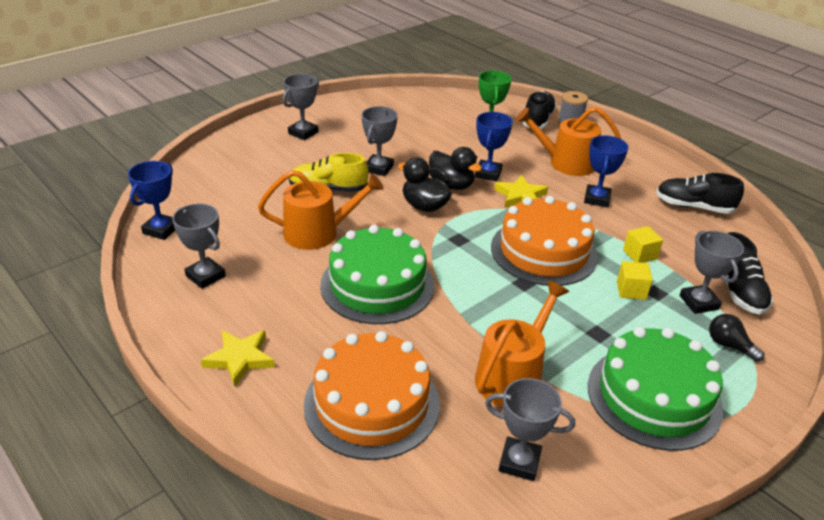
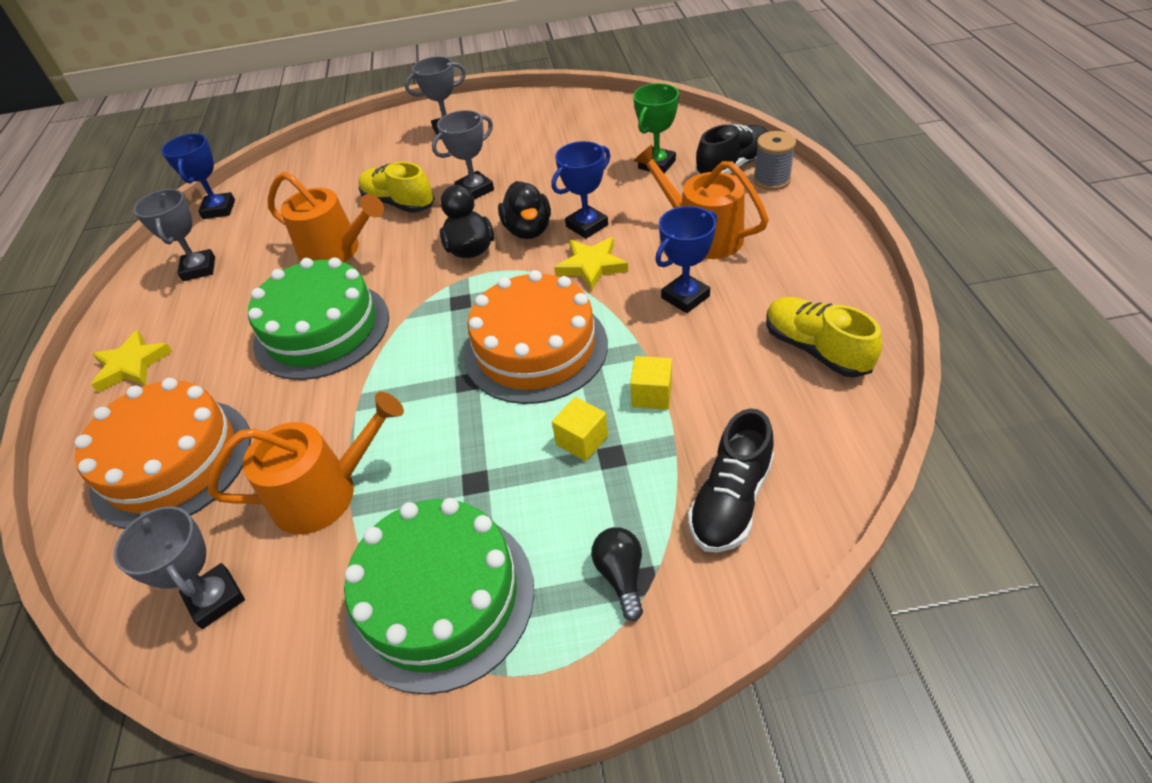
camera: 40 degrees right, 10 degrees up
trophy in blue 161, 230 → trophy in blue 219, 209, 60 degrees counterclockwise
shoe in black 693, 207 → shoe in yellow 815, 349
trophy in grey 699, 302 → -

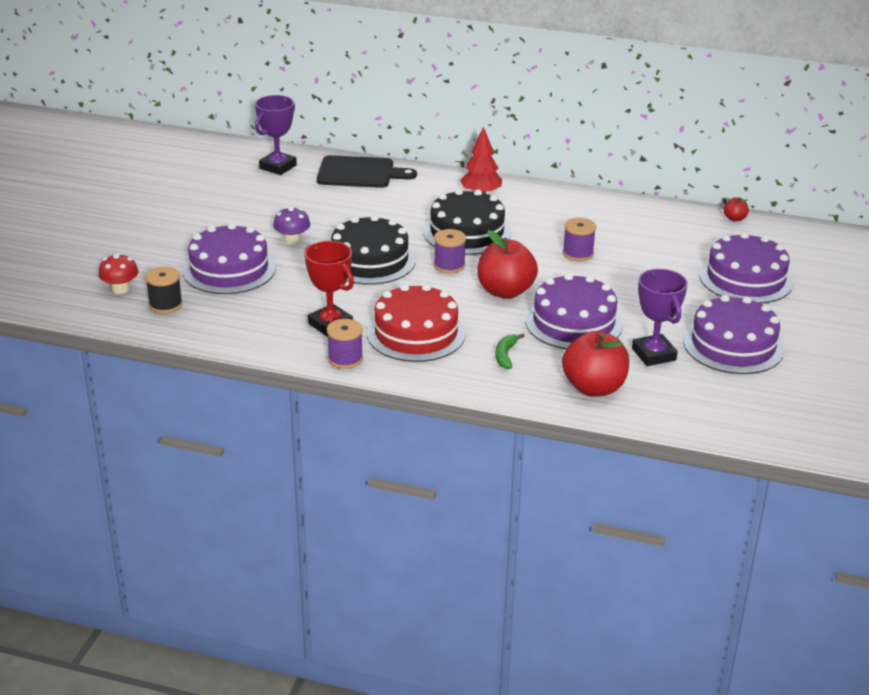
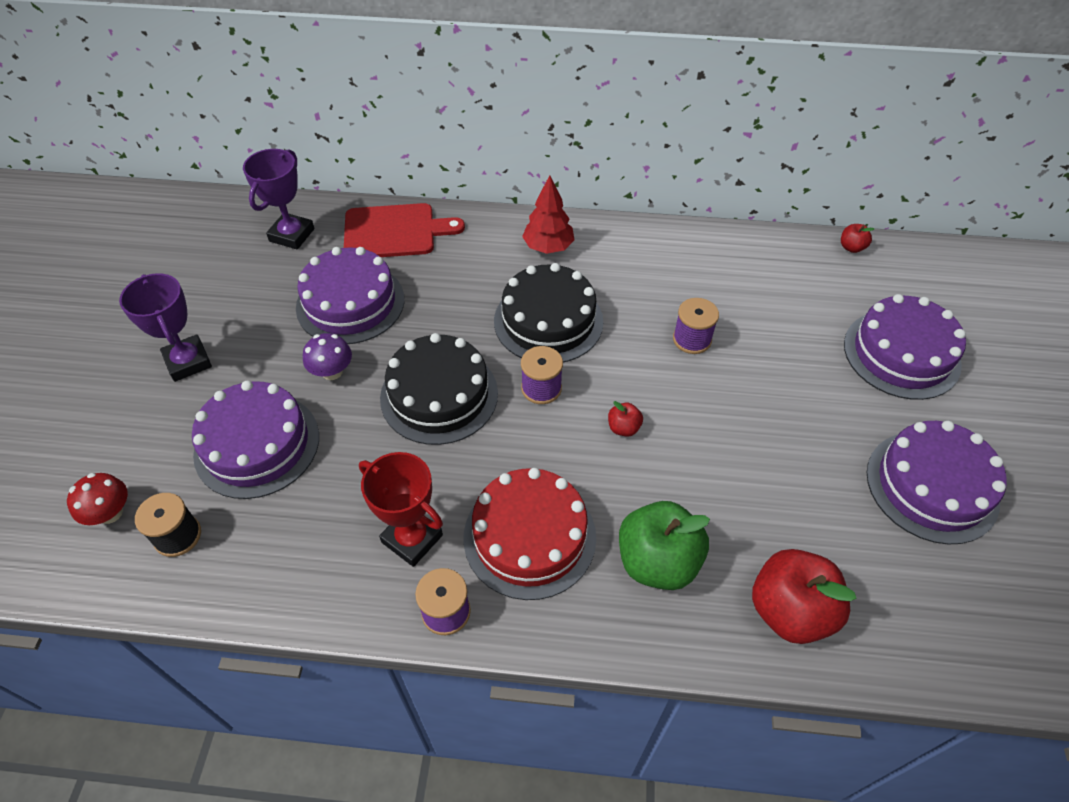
camera: 10 degrees left, 20 degrees up
trophy in purple 653, 354 → trophy in purple 188, 362, move
cake in purple 573, 323 → cake in purple 350, 303, move
cutting board in black 359, 173 → cutting board in red 394, 231
apple in red 505, 291 → apple in red 623, 428, x0.45
banana in green 505, 355 → apple in green 657, 561

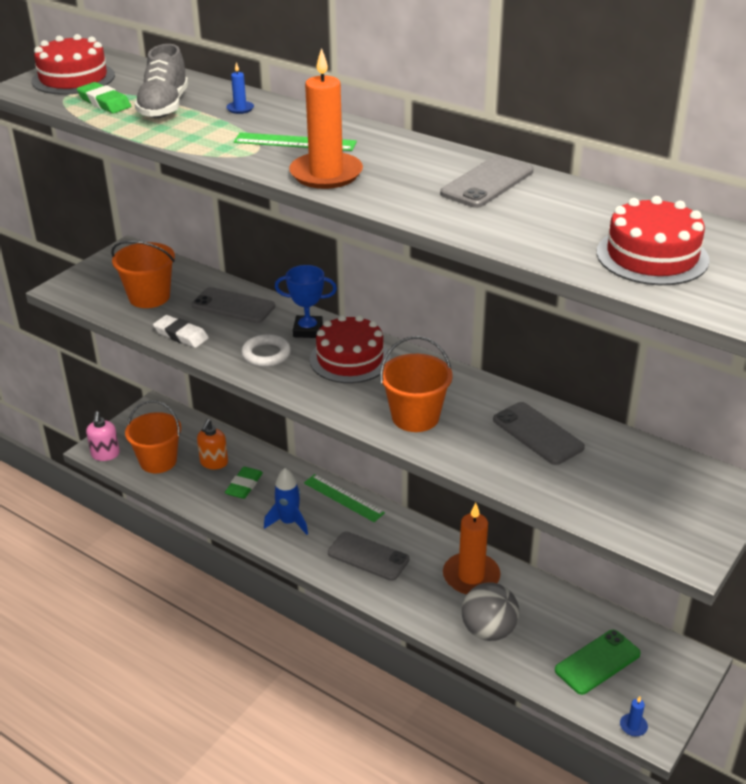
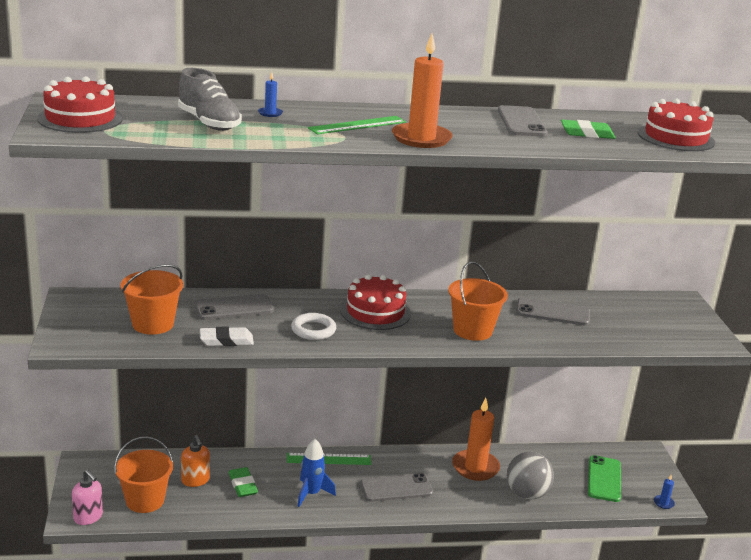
camera: 45 degrees left, 10 degrees down
eraser in green 104, 102 → eraser in green 587, 133, move
trophy in blue 308, 330 → -

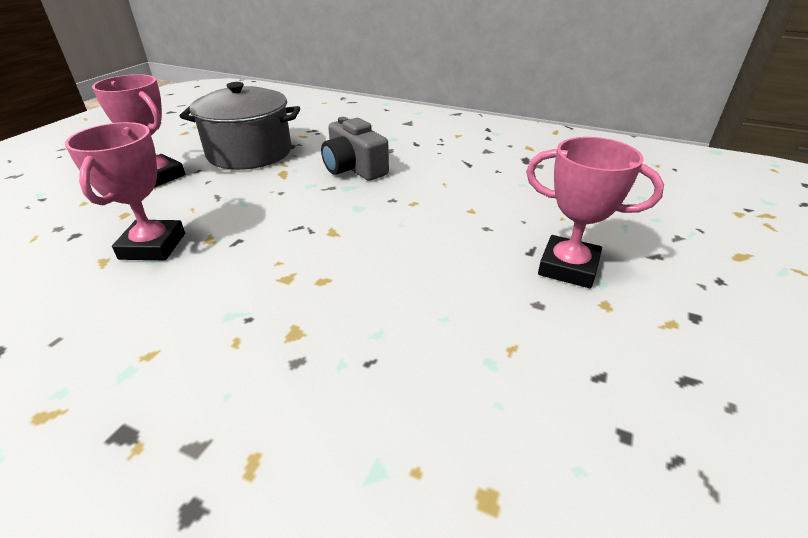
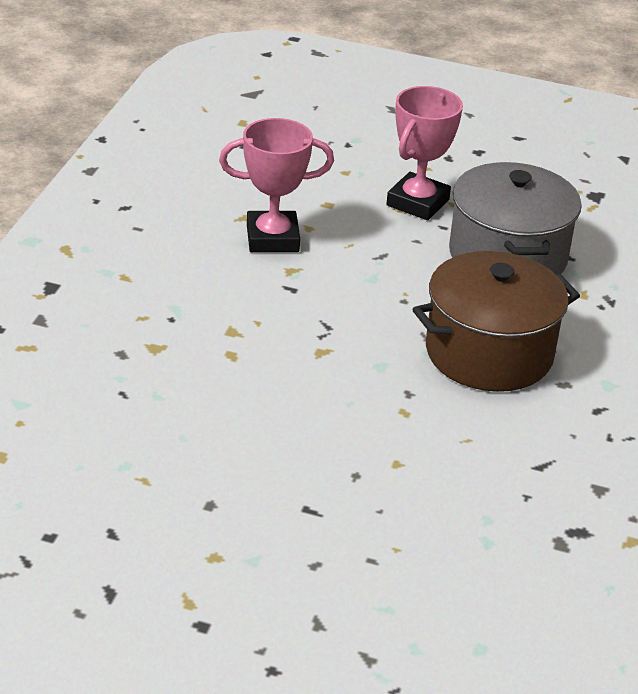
camera: 80 degrees right, 0 degrees up
camera in grey 354, 168 → pot in brown 489, 353
trophy in pink 568, 267 → -

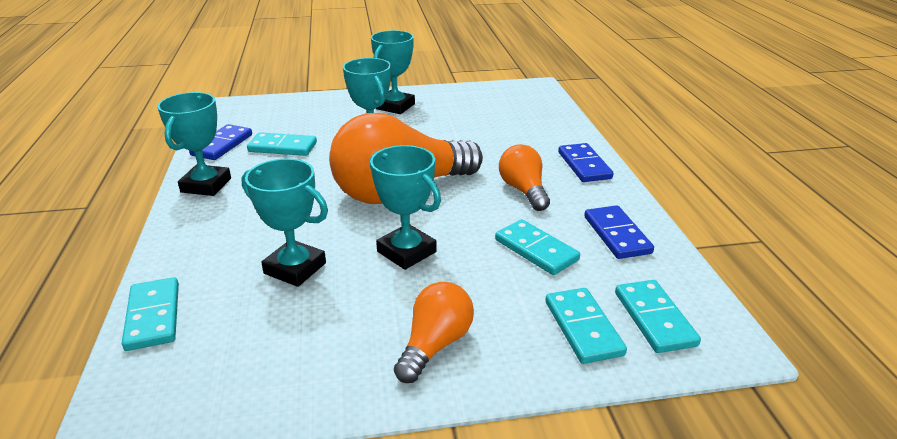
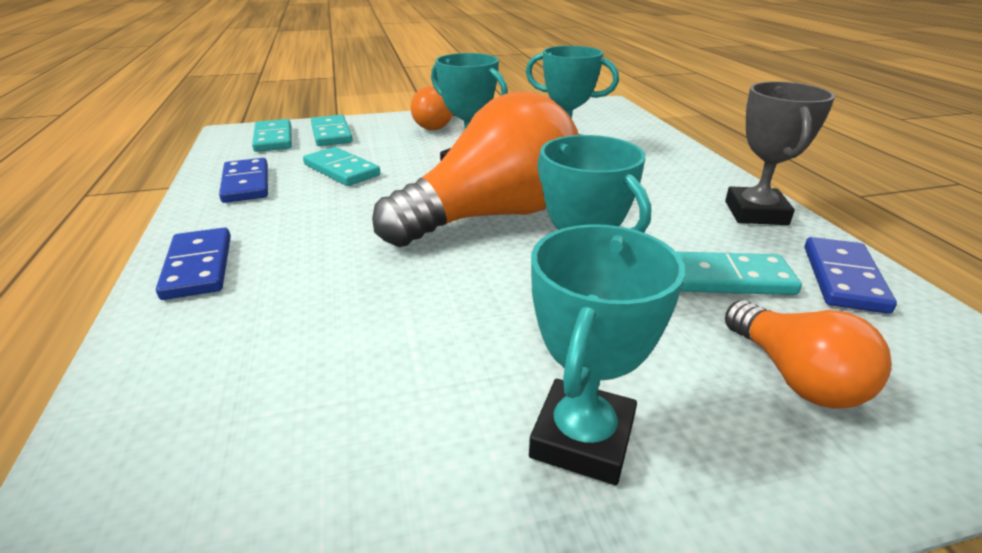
camera: 175 degrees right, 0 degrees up
trophy in turquoise 206, 185 → trophy in grey 755, 213
light bulb in orange 523, 190 → light bulb in orange 795, 376, move
domino in turquoise 153, 316 → -

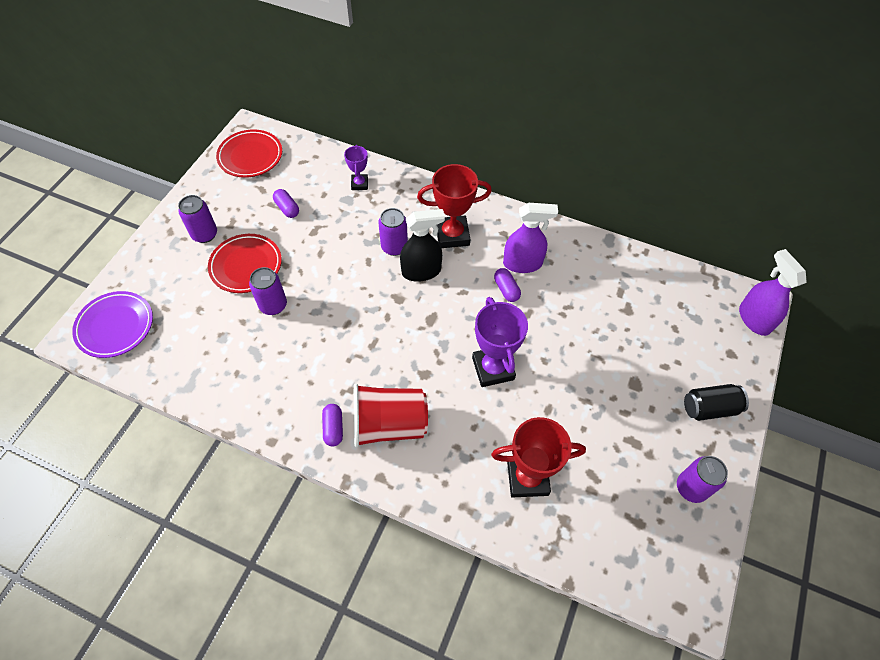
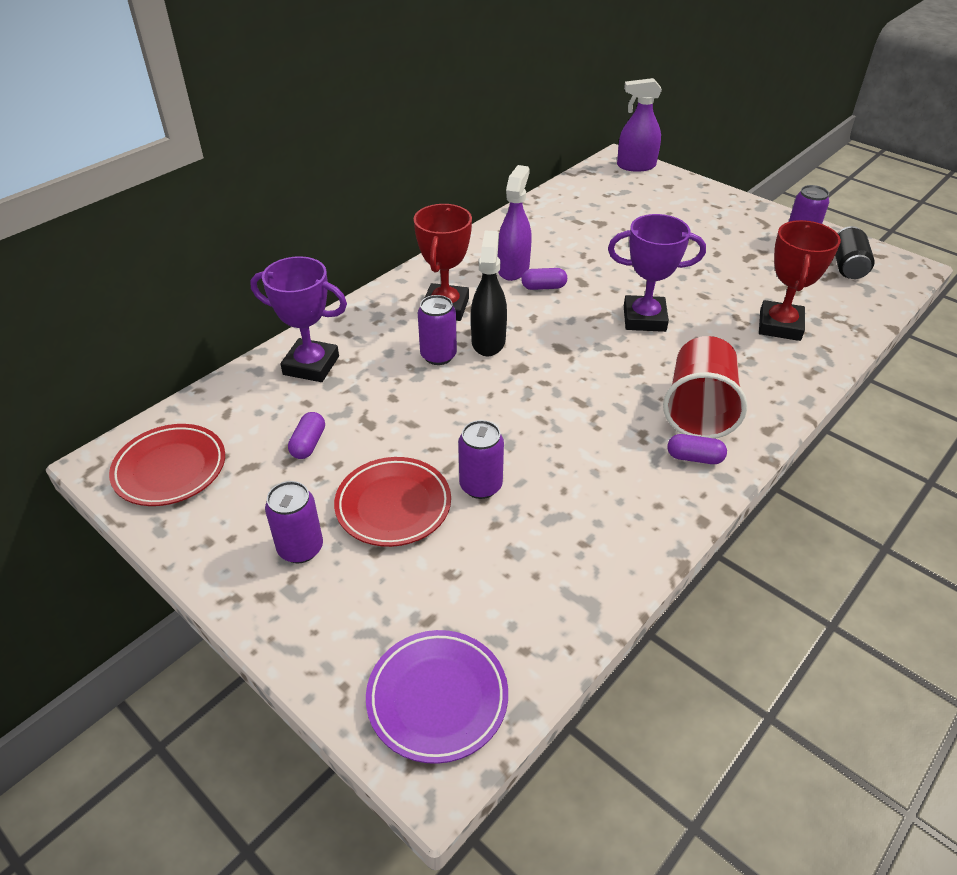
camera: 70 degrees left, 15 degrees down
trophy in purple 359, 184 → trophy in purple 311, 365, x1.80
capsule in purple 287, 208 → capsule in purple 308, 444, 60 degrees counterclockwise
can in black 709, 408 → can in black 847, 266, move

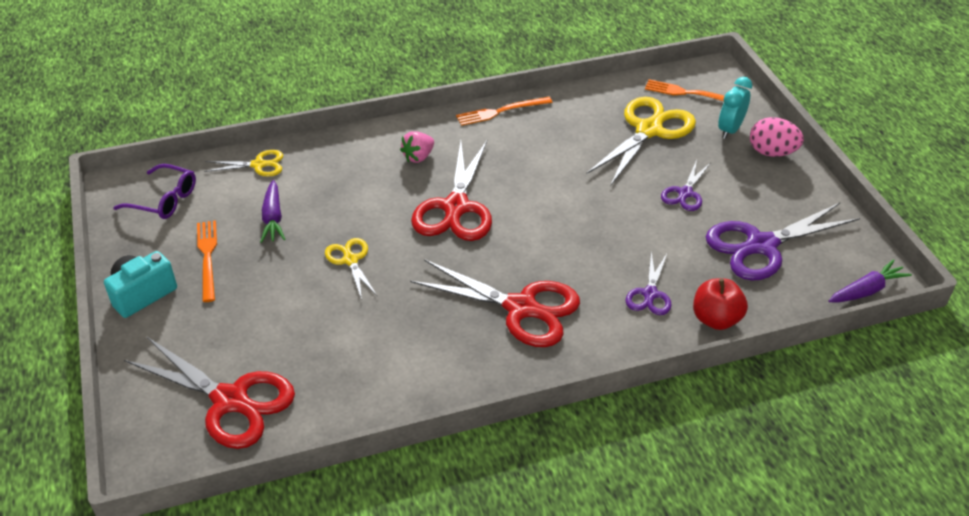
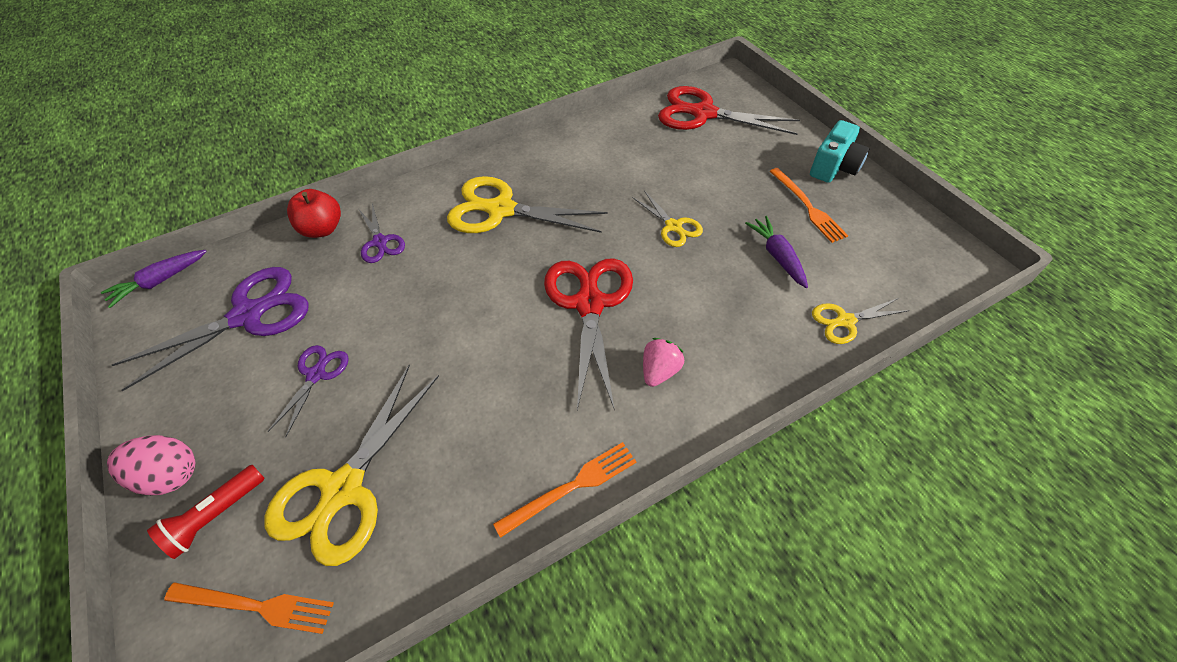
camera: 170 degrees right, 10 degrees up
clock in turquoise 730, 130 → flashlight in red 215, 516
scissors in purple 650, 294 → scissors in purple 380, 242, 150 degrees clockwise
scissors in red 521, 308 → scissors in yellow 501, 210
glasses in purple 164, 200 → -

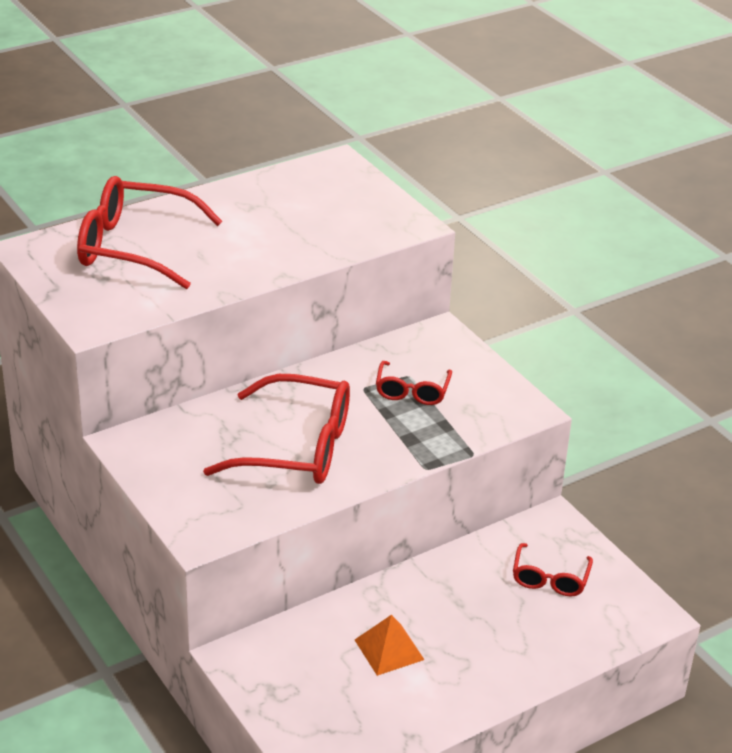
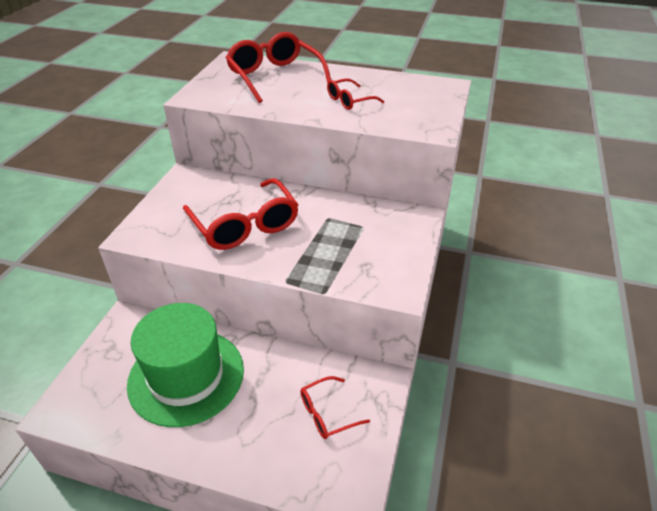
camera: 50 degrees right, 5 degrees up
pyramid in orange 389, 649 → hat in green 186, 376
glasses in red 412, 391 → glasses in red 349, 101, move

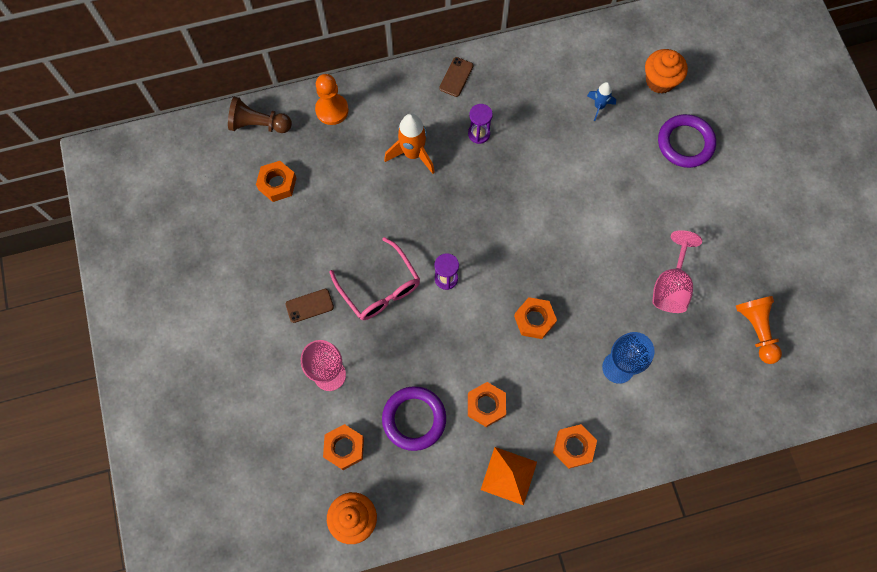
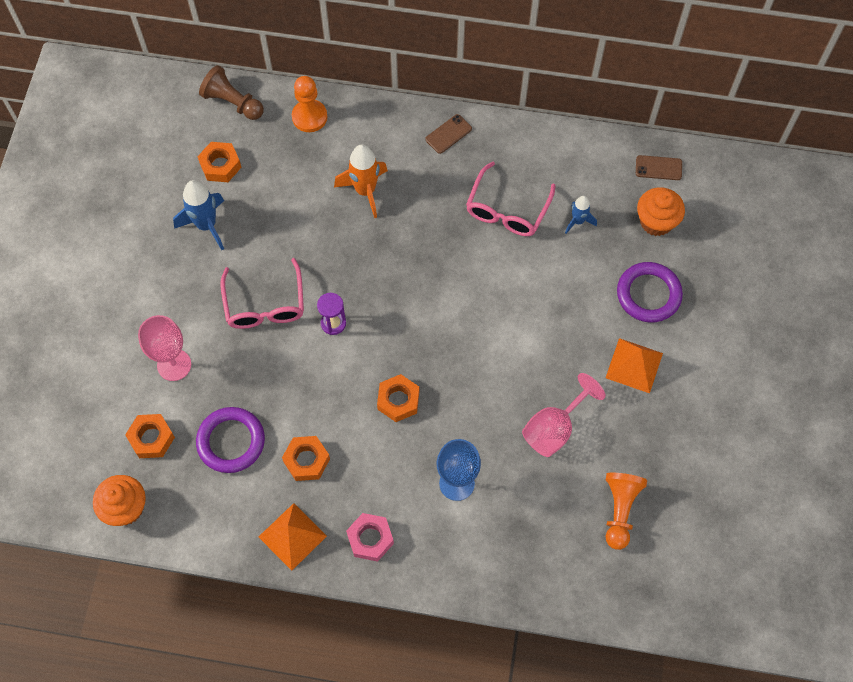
camera: 25 degrees right, 5 degrees down
- → rocket in blue 206, 225
nut in orange 573, 447 → nut in pink 370, 539
- → glasses in pink 507, 209
- → pyramid in orange 634, 365
phone in brown 309, 305 → phone in brown 658, 168, move
hourglass in purple 479, 134 → -

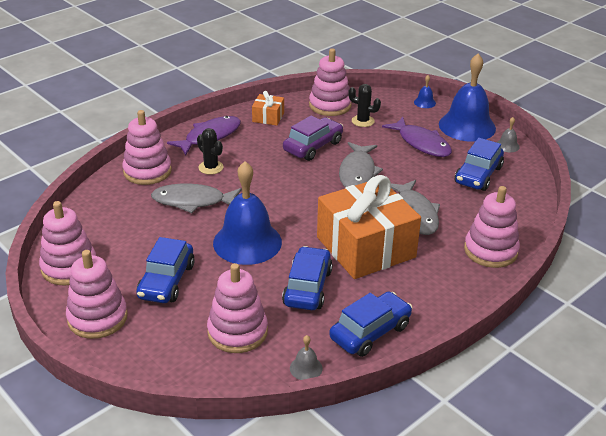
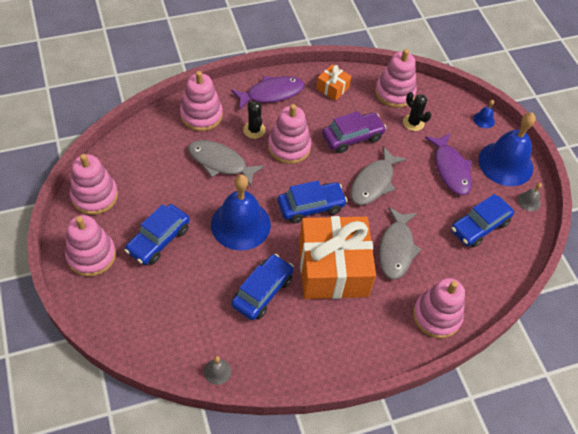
camera: 20 degrees right, 20 degrees up
stacking toy in pink 237, 332 → stacking toy in pink 289, 147, move
car in blue 370, 332 → car in blue 311, 207, move

